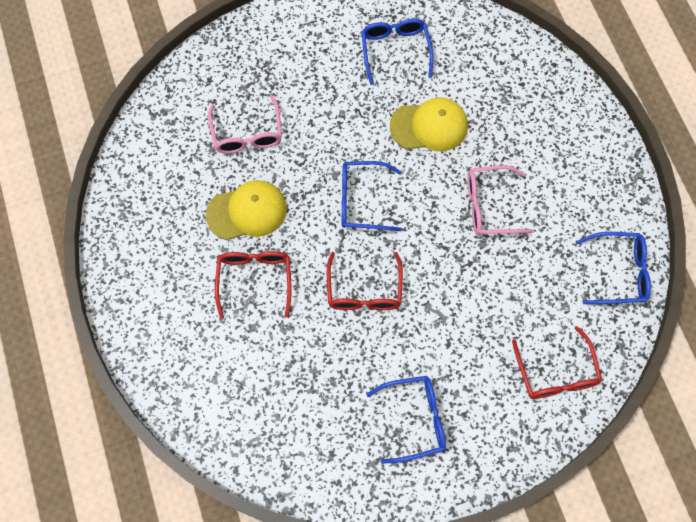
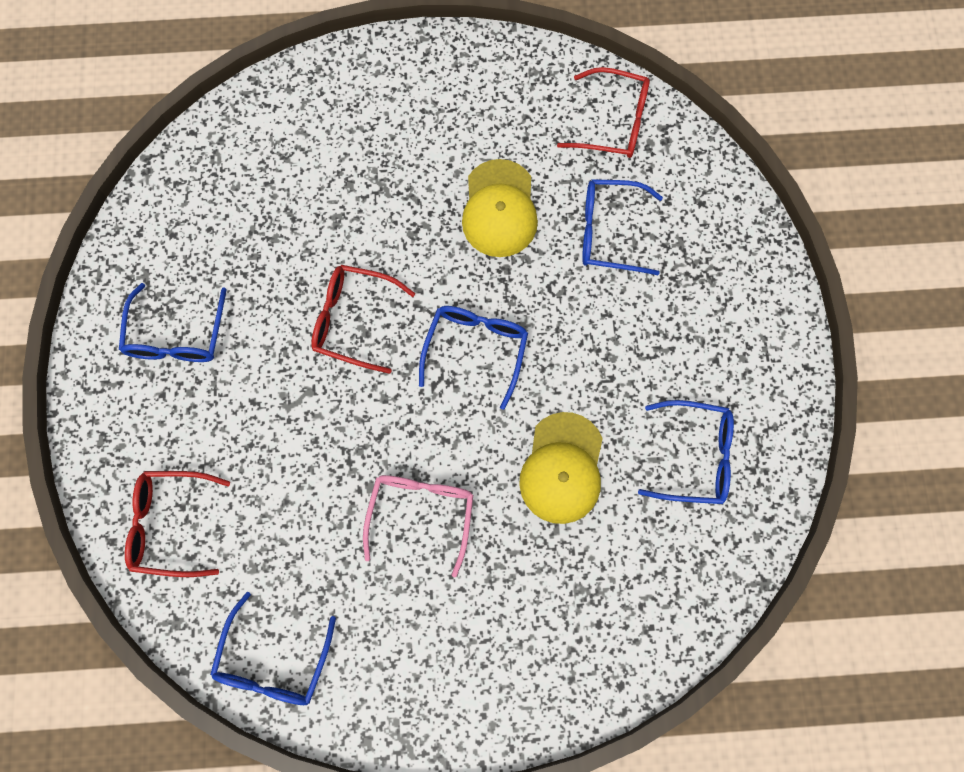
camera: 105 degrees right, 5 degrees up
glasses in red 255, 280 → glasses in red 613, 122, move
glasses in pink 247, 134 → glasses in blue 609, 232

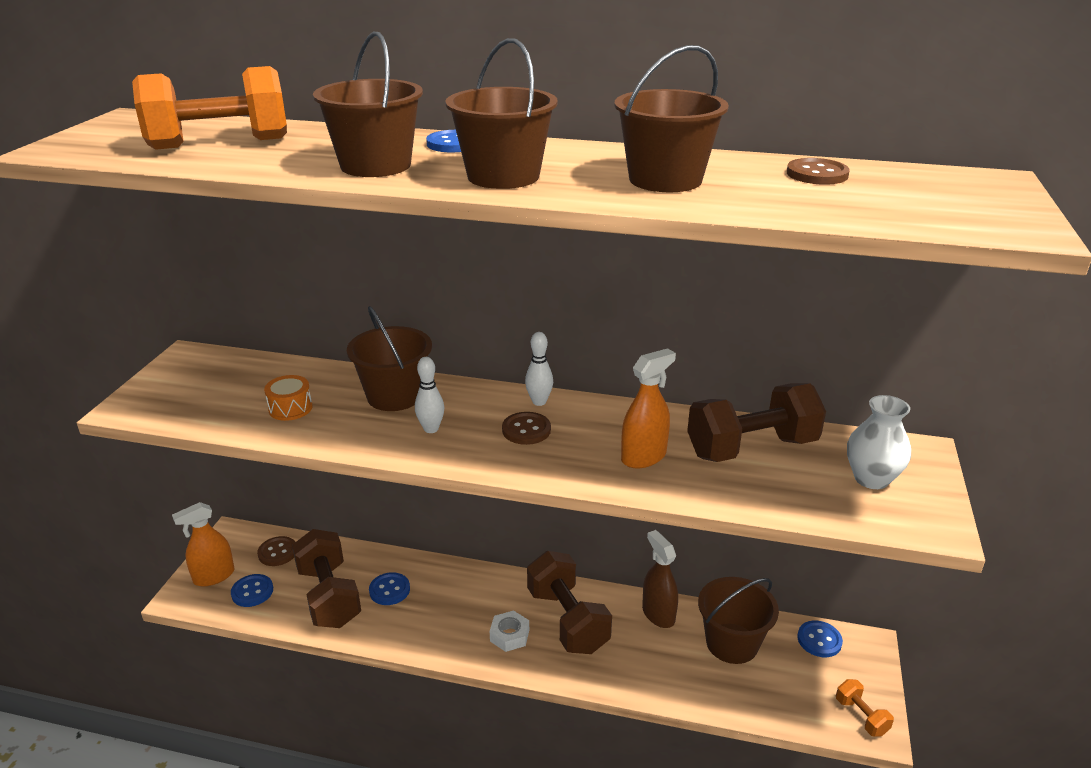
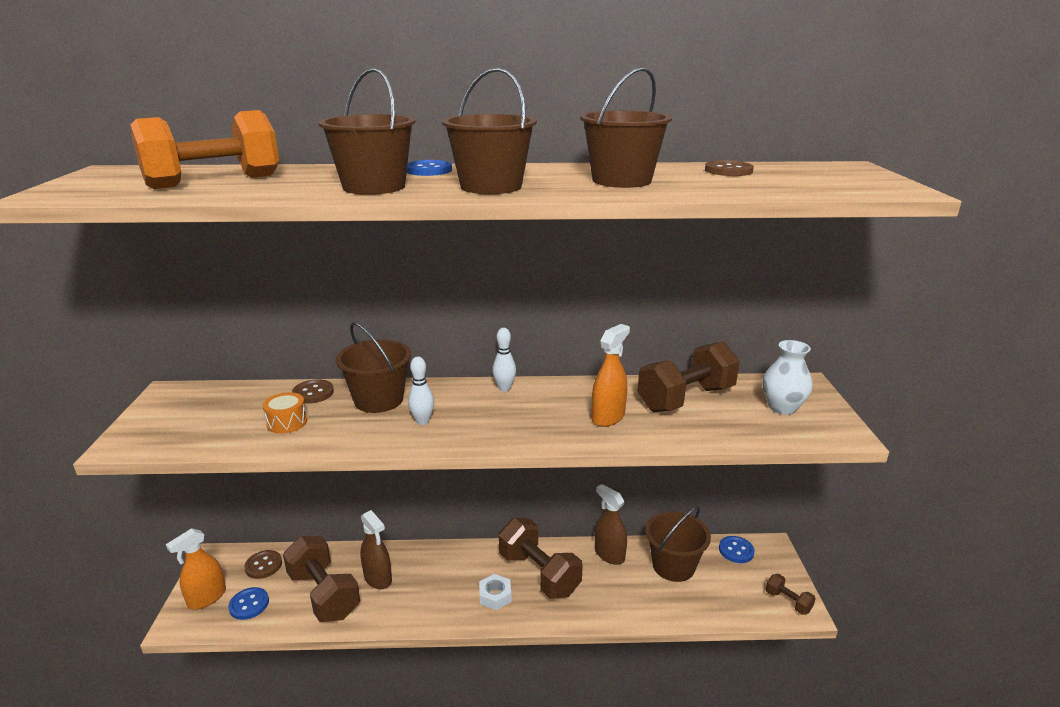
camera: 15 degrees left, 5 degrees down
button in brown 526, 430 → button in brown 313, 393, move
button in blue 389, 590 → spray bottle in brown 378, 578
dumbbell in orange 861, 716 → dumbbell in brown 788, 602

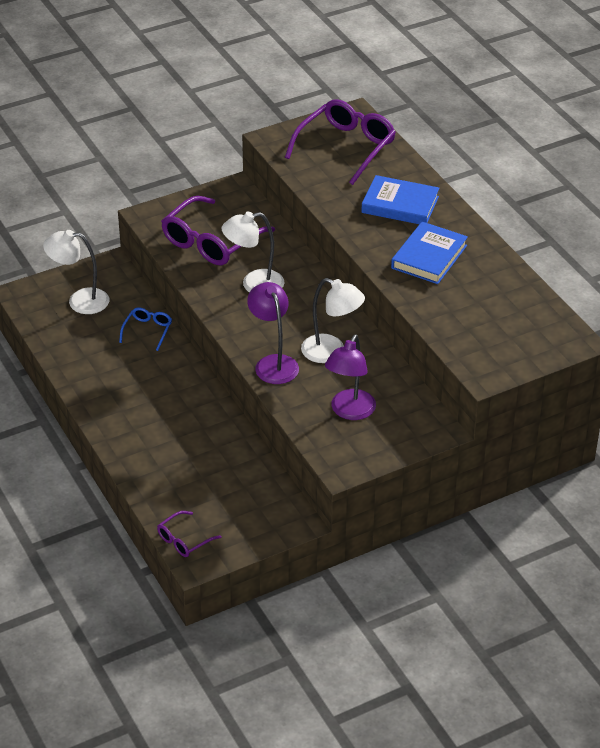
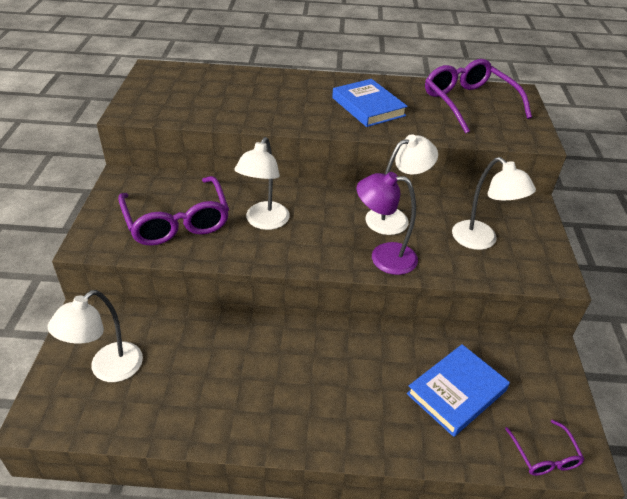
camera: 60 degrees left, 0 degrees up
book in blue 400, 205 → book in blue 456, 392, move
glasses in purple 345, 148 → glasses in purple 469, 103, move
lamp in purple 349, 411 → lamp in white 481, 241
glasses in blue 147, 331 → -

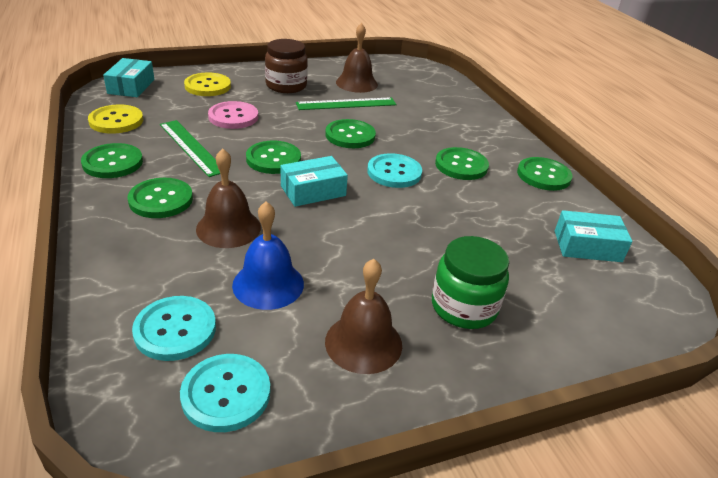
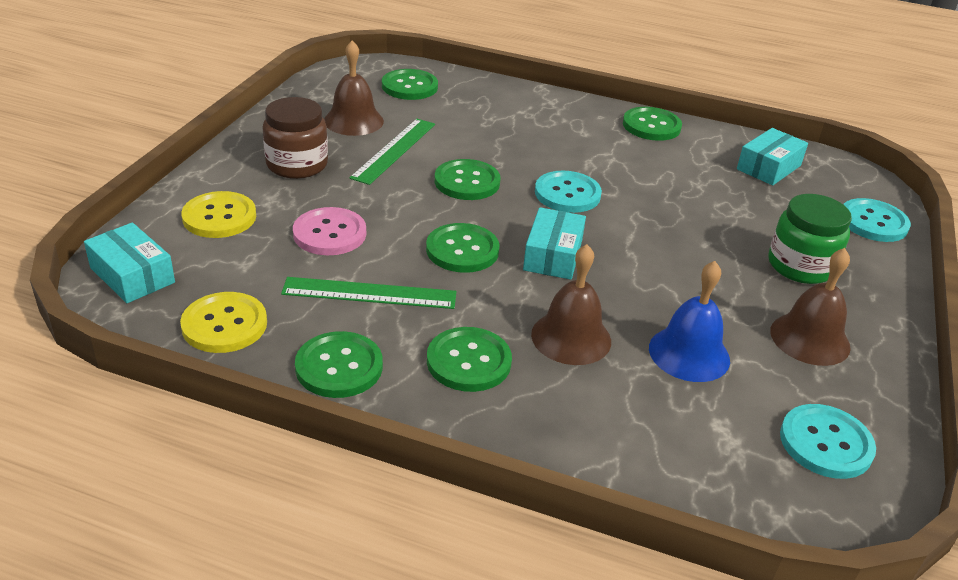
camera: 50 degrees left, 0 degrees up
button in green 461, 165 → button in green 409, 86, move
button in turquoise 175, 330 → button in turquoise 873, 222, move

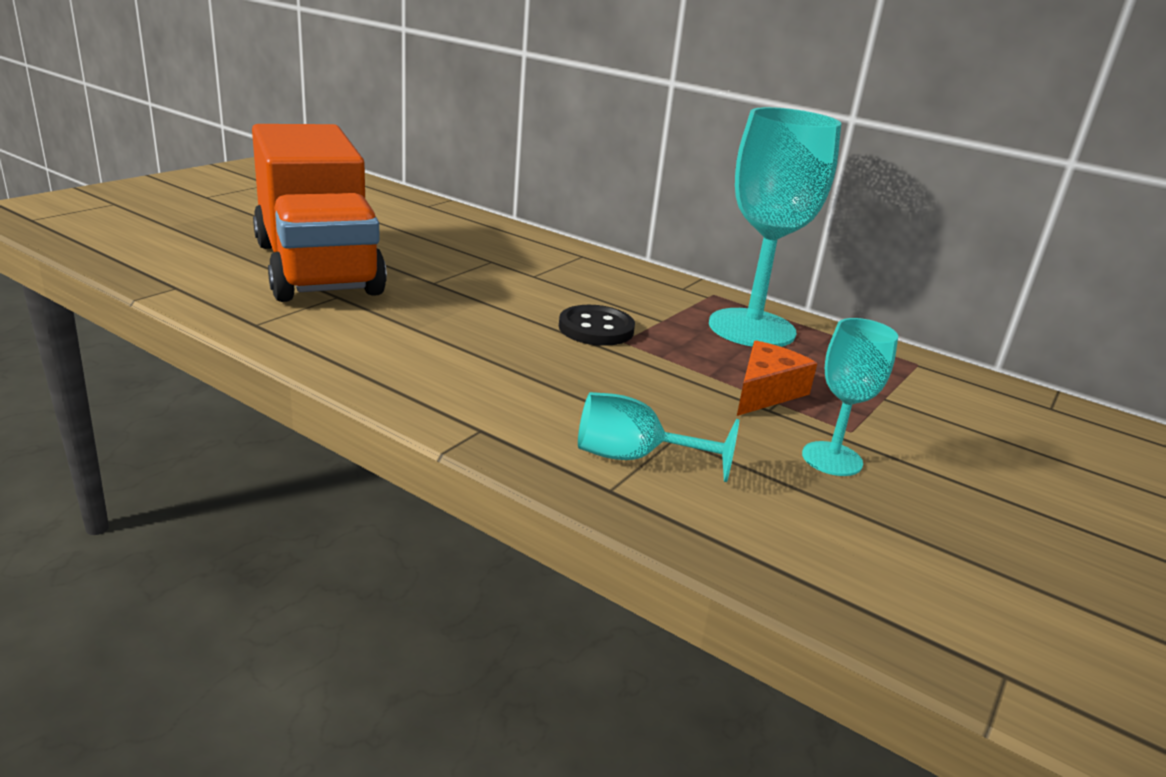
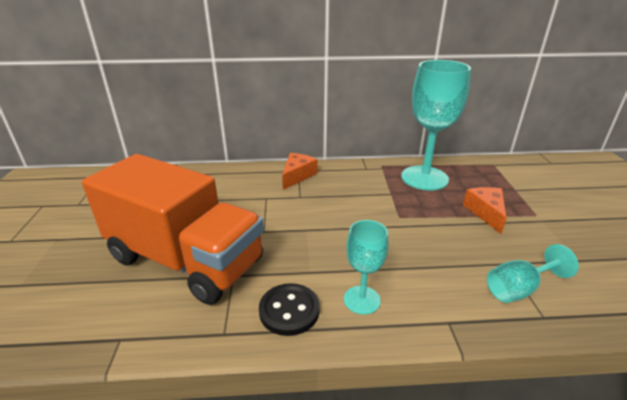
camera: 35 degrees left, 5 degrees up
button in black 596, 329 → button in black 289, 310, move
- → cheese in orange 297, 175
goblet in turquoise 832, 459 → goblet in turquoise 362, 300, move

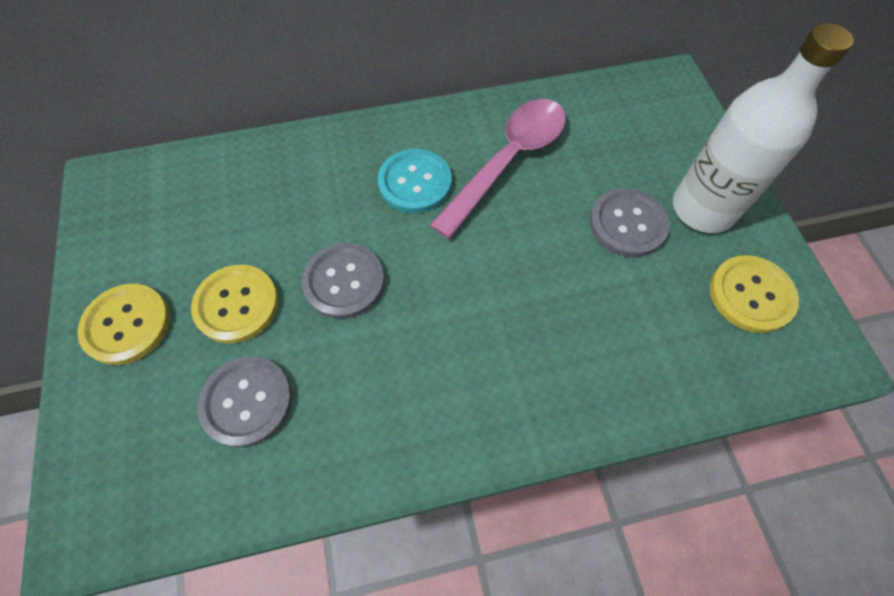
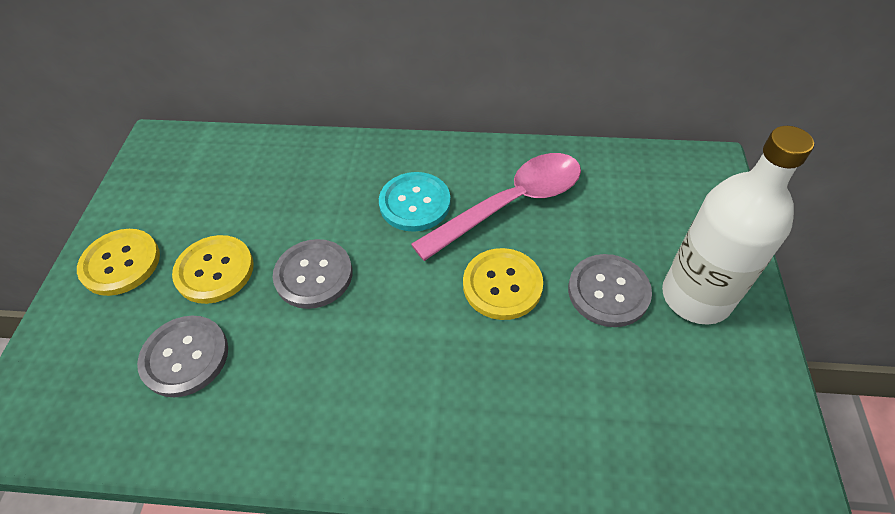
camera: 20 degrees right, 10 degrees down
button in yellow 751, 295 → button in yellow 502, 285, move

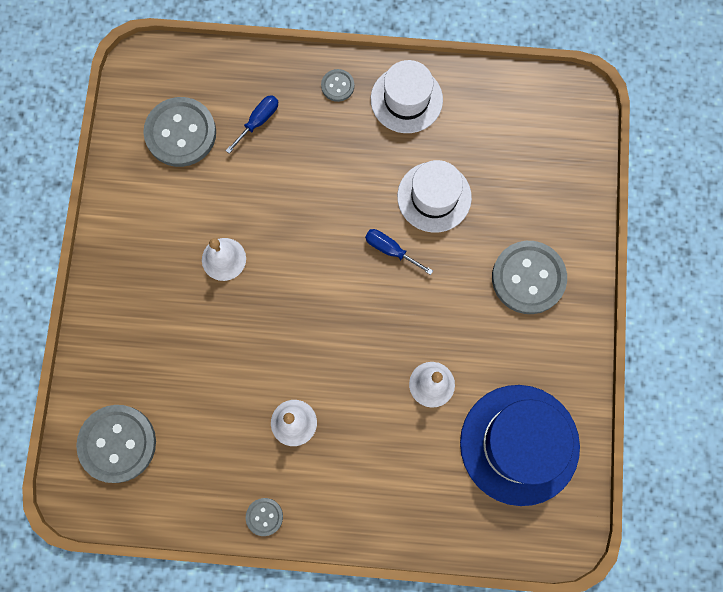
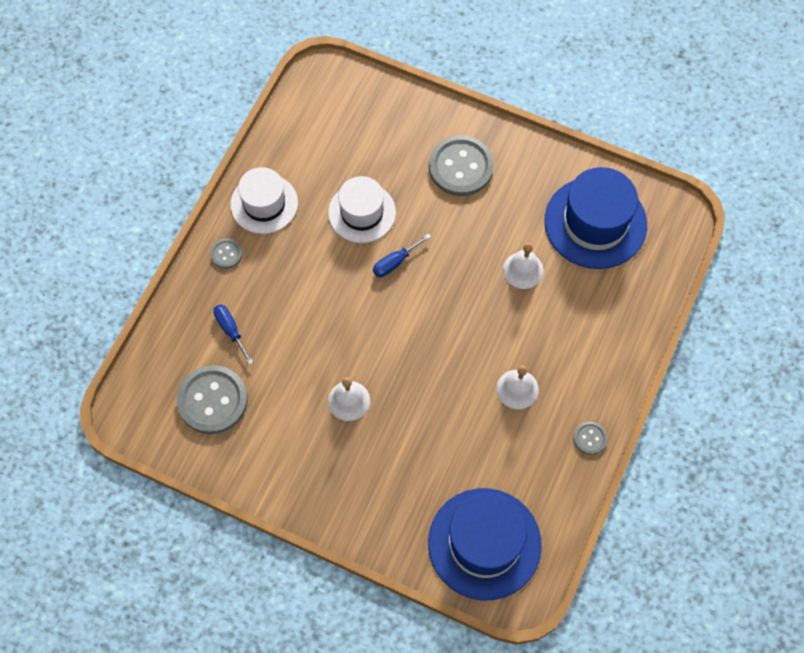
camera: 70 degrees left, 10 degrees down
button in grey 117, 443 → hat in blue 484, 543

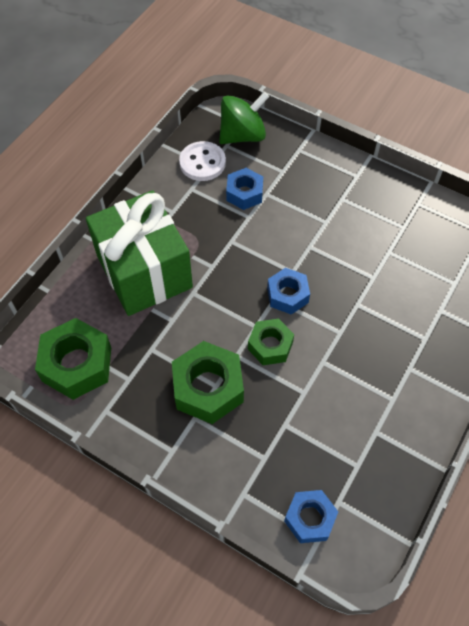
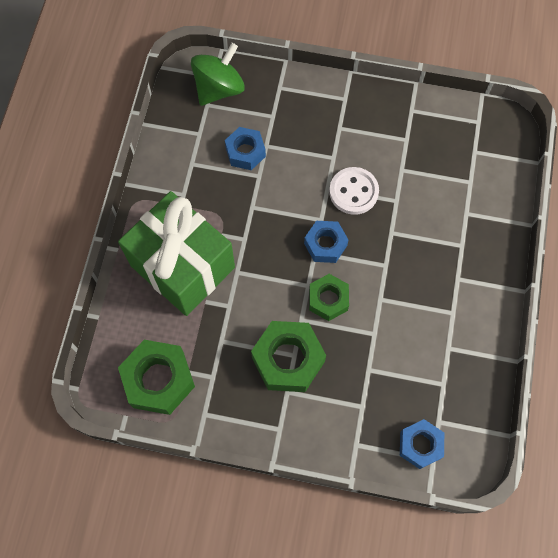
camera: 20 degrees left, 10 degrees up
button in white 202, 163 → button in white 353, 192, move

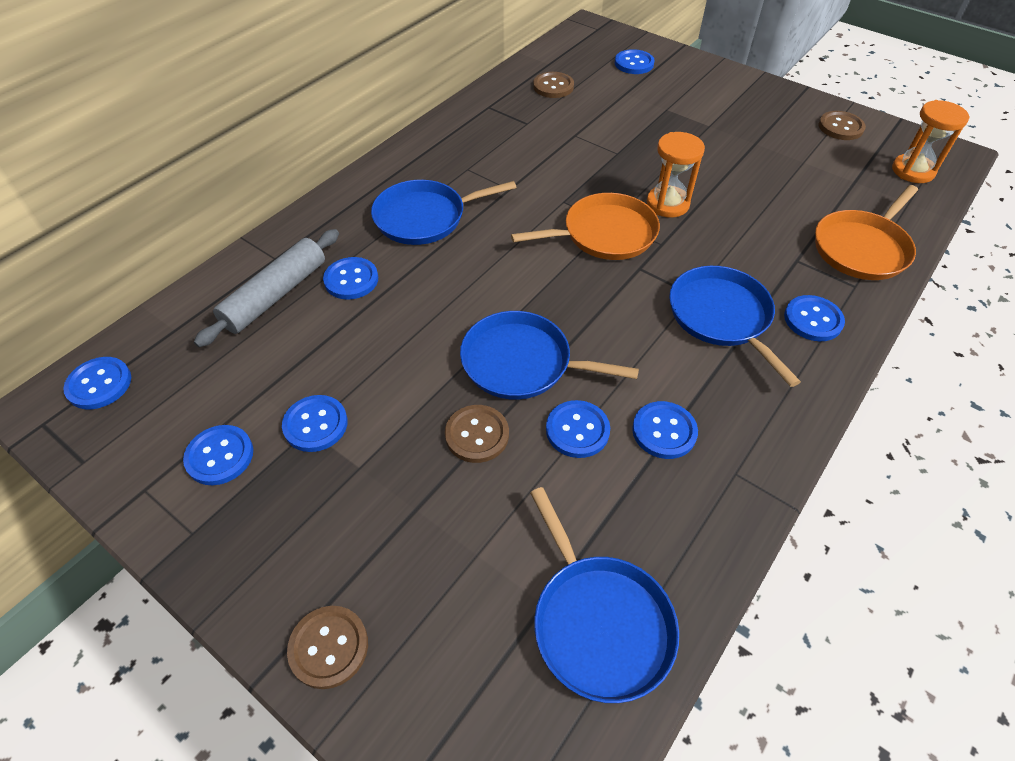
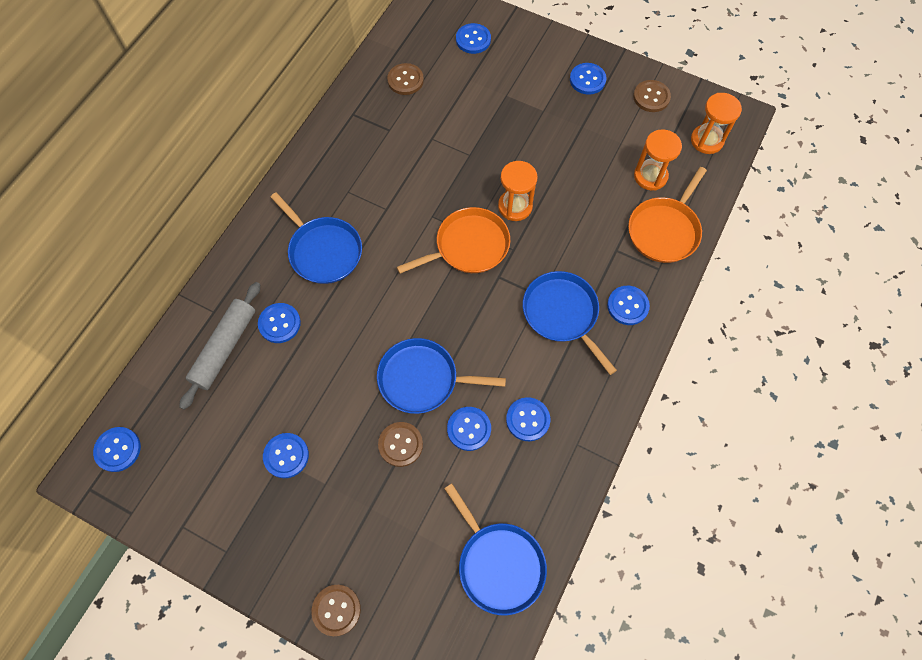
camera: 10 degrees left, 15 degrees up
pan in blue 425, 217 → pan in blue 323, 251, 105 degrees counterclockwise
button in blue 220, 456 → button in blue 587, 80, move
- → hourglass in orange 650, 176

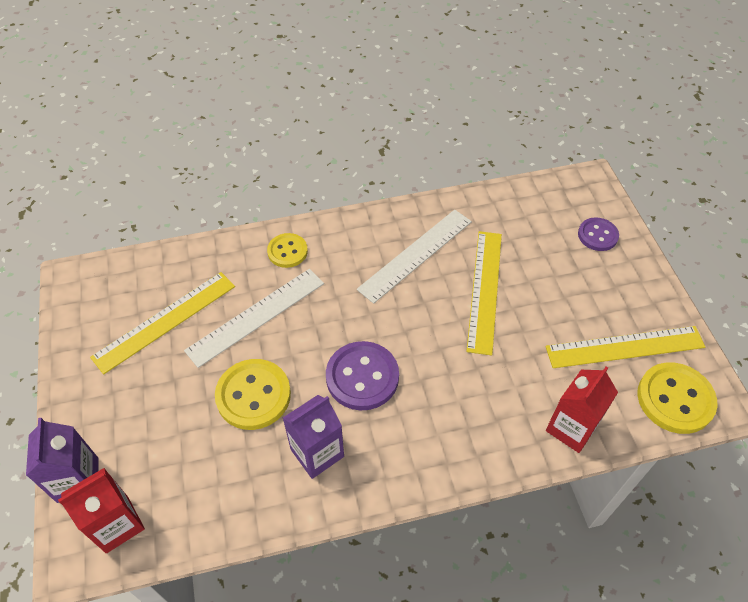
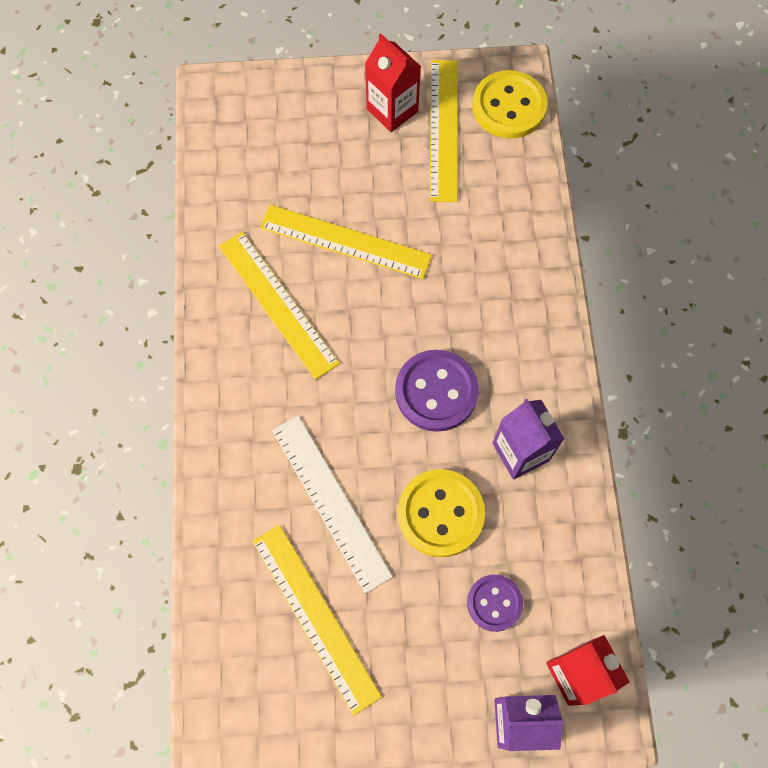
camera: 80 degrees left, 15 degrees up
ruler in white 416, 255 → ruler in yellow 278, 303
carton in red 571, 428 → carton in red 392, 110, move
button in purple 597, 235 → button in purple 494, 603, move
button in yellow 287, 251 → -

